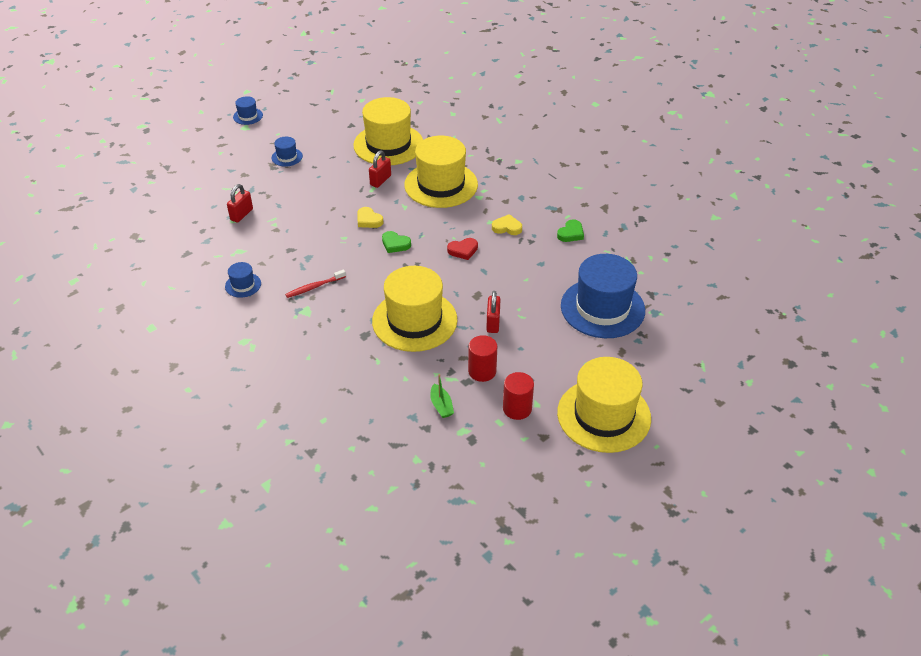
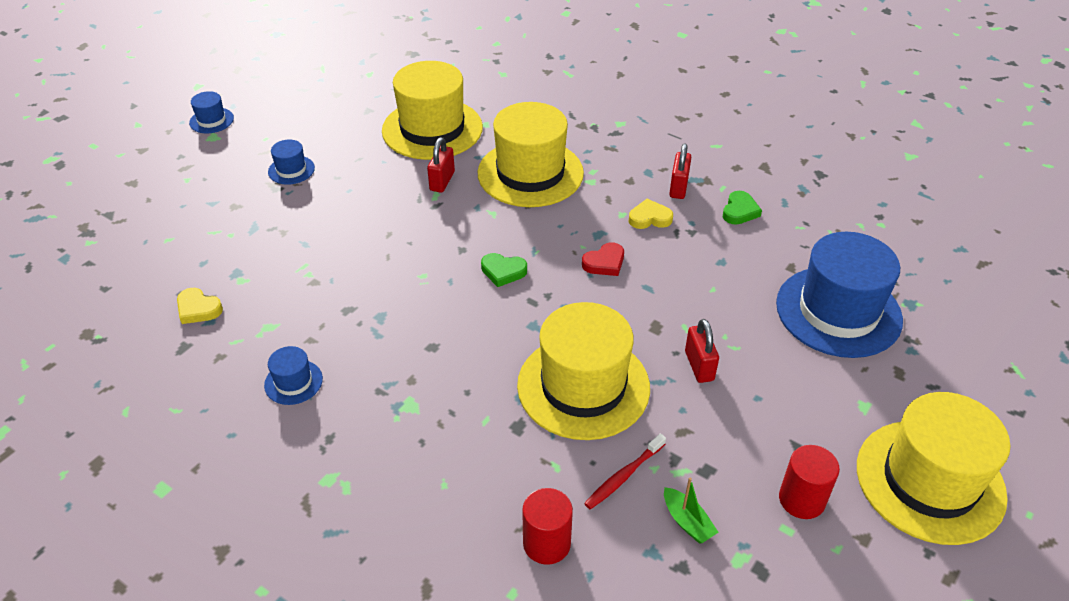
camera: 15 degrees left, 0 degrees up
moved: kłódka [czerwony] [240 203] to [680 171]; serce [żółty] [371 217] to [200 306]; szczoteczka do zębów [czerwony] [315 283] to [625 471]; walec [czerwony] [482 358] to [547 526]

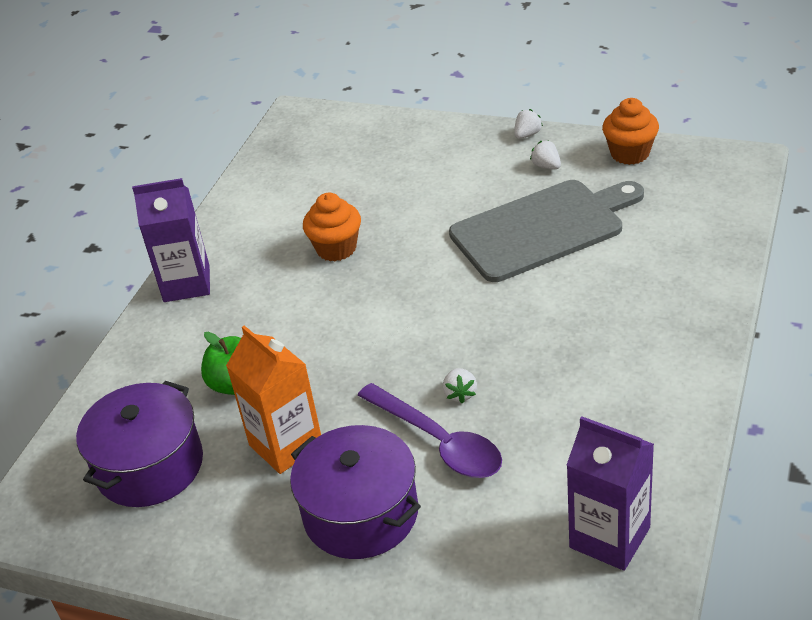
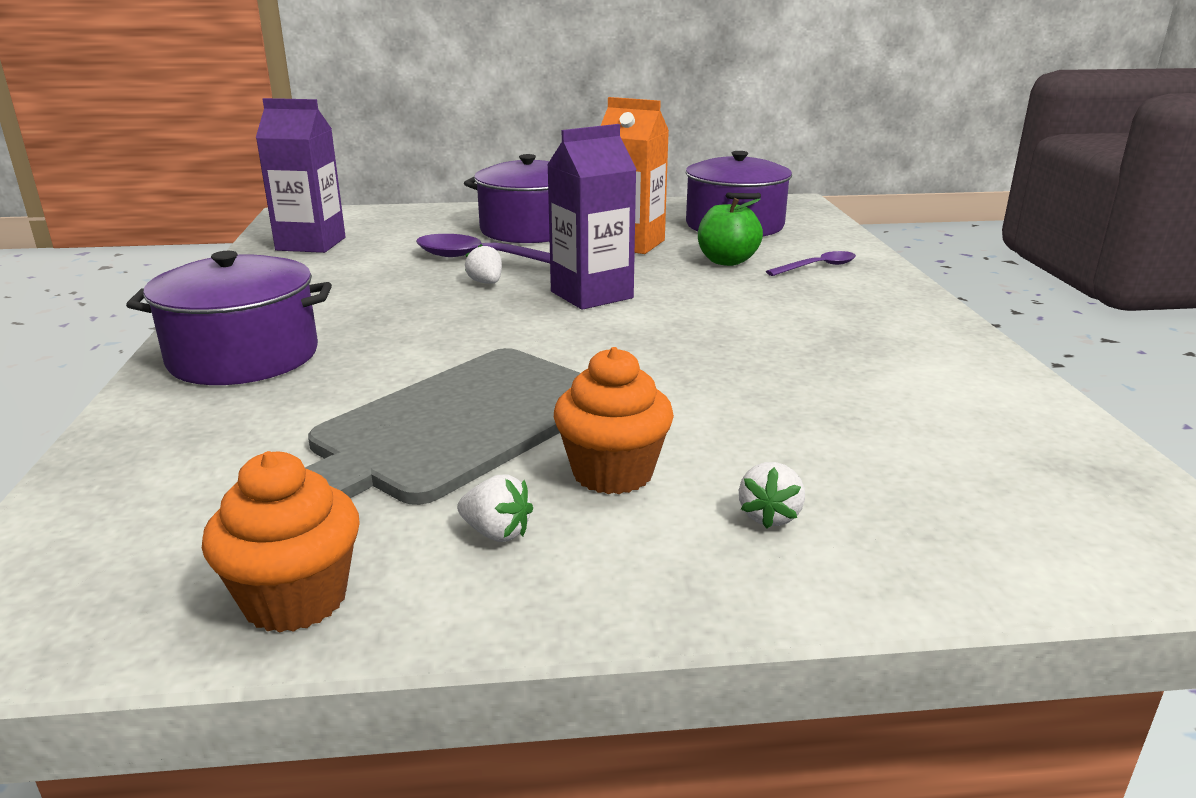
camera: 150 degrees right, 15 degrees down
added: garnek [fioletowy] [229 318]; łyżka [fioletowy] [811 263]
moved: truskawka [biały] [528 124] to [772 495]; karton mleka [fioletowy] [171 240] to [592 217]; muffinka [pomarańczowy] [332 227] to [614 420]

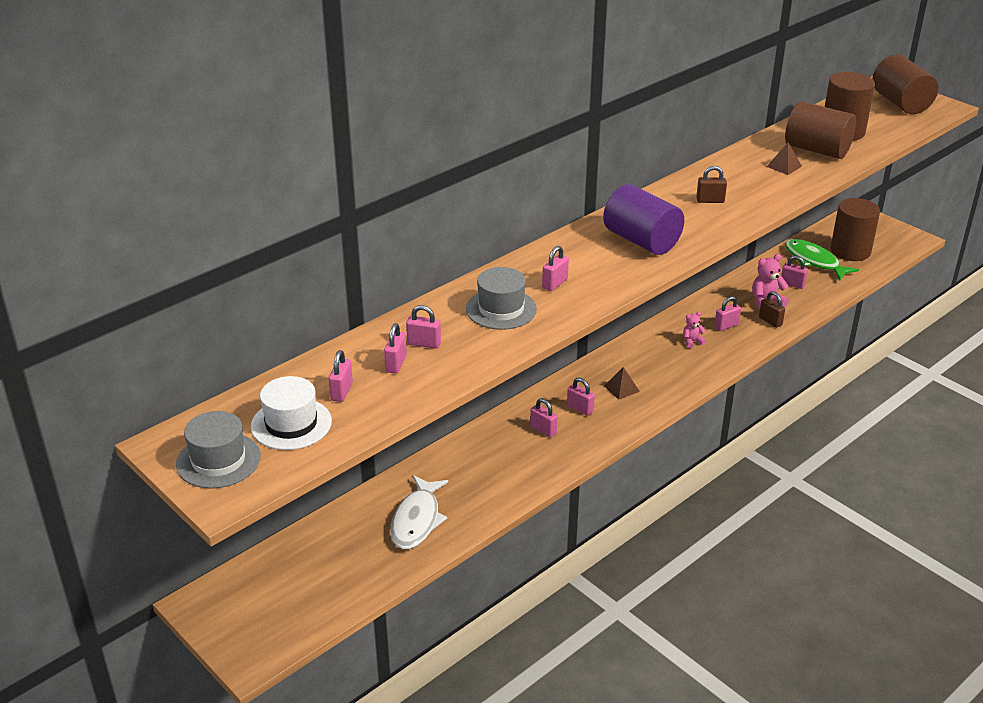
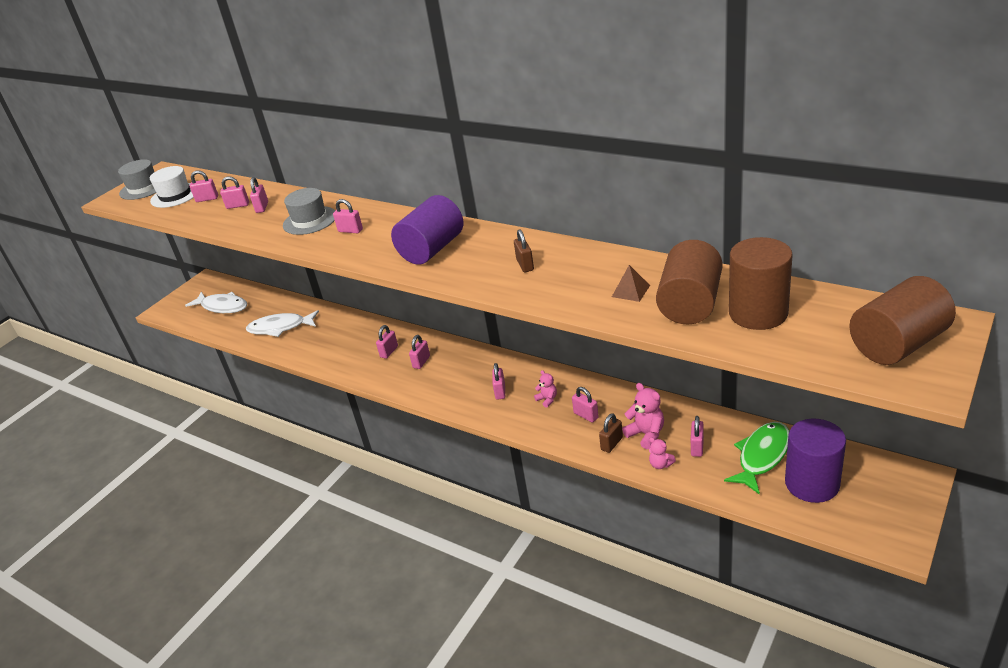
camera: 80 degrees right, 0 degrees up
removed: piramida [brązowy] [622 383]
added: ryba [biały] [216 302]; kłódka [różowy] [498 381]; miś [różowy] [662 453]
recoloured: walec [brązowy] [855 229] to walec [fioletowy] [815 461]

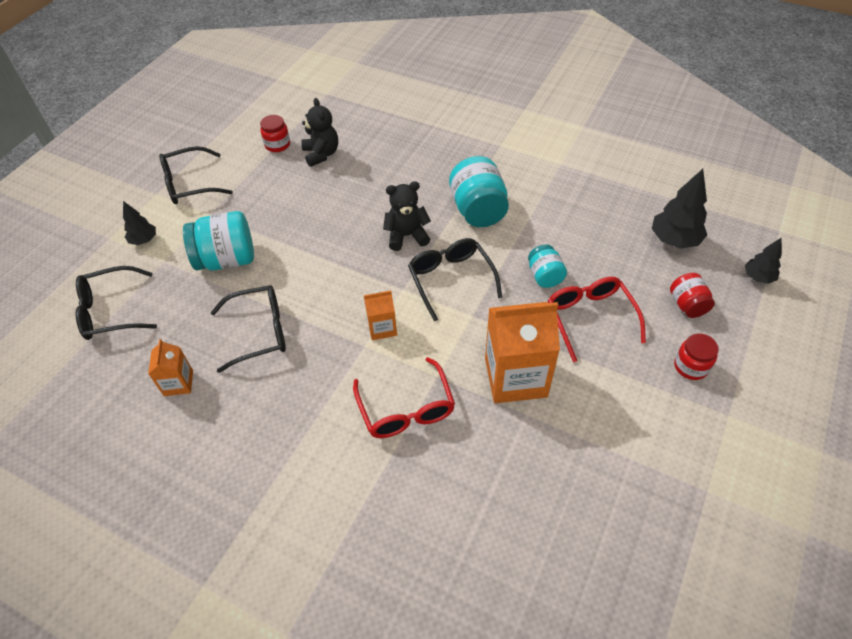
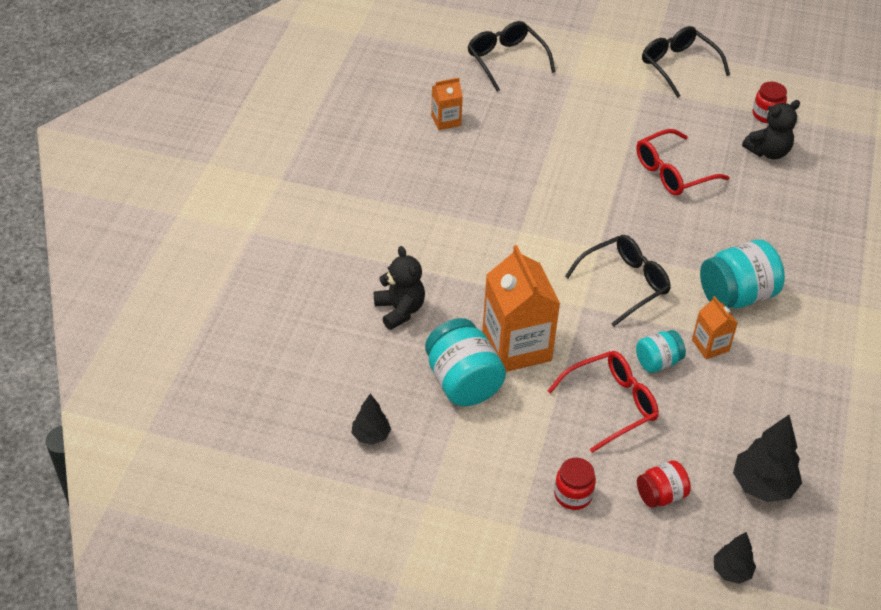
camera: 75 degrees right, 5 degrees down
removed: okulary [czarny] [248 329]
moved: miś [czarny] [407 216] to [399 288]; drzewko [czarny] [139 223] to [371 419]; słoik [turkusowy] [218 241] to [465 362]; karton mleka [pomarańczowy] [380 315] to [715 327]; okulary [czerwony] [404 397] to [683 162]

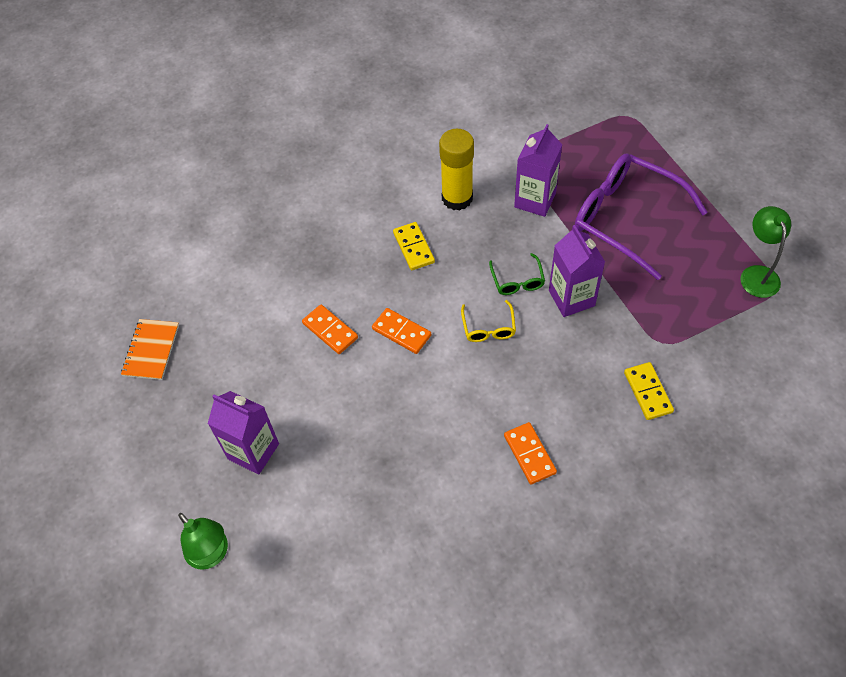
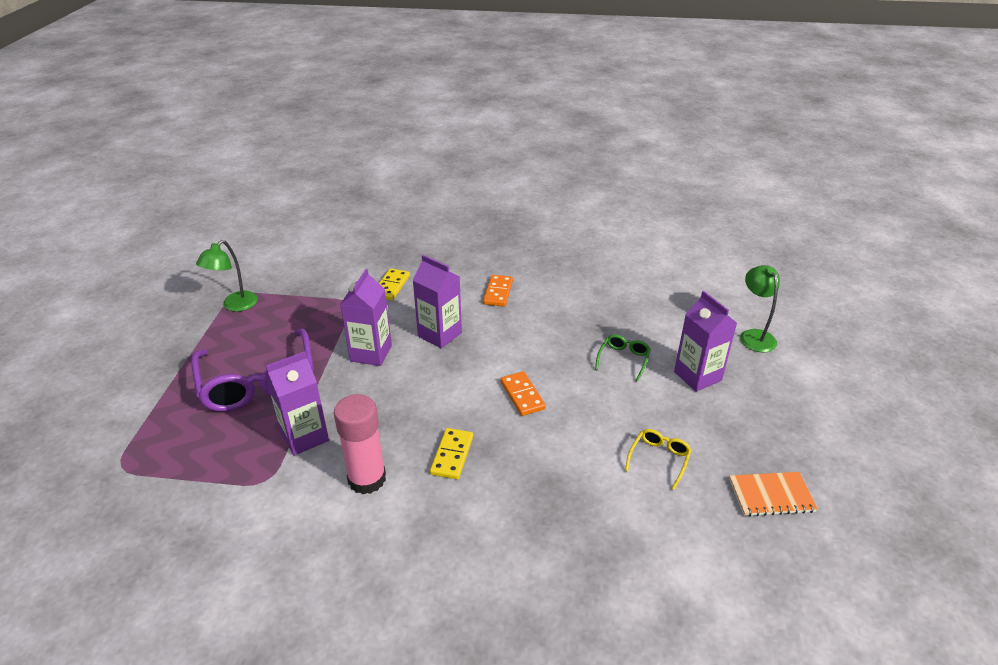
camera: 150 degrees left, 20 degrees down
removed: kostka domina [pomarańczowy] [330 329]
added: karton mleka [fioletowy] [437 302]
moved: okulary [zielony] [517 274] to [623 358]; okulary [żółty] [488 321] to [658 459]
recoloured: klej w sztyfcie [żółty] [456 170] to klej w sztyfcie [różowy] [360 444]
turned: zeszyt [pomarańczowy] [150 349] = [773 494] 45 degrees clockwise

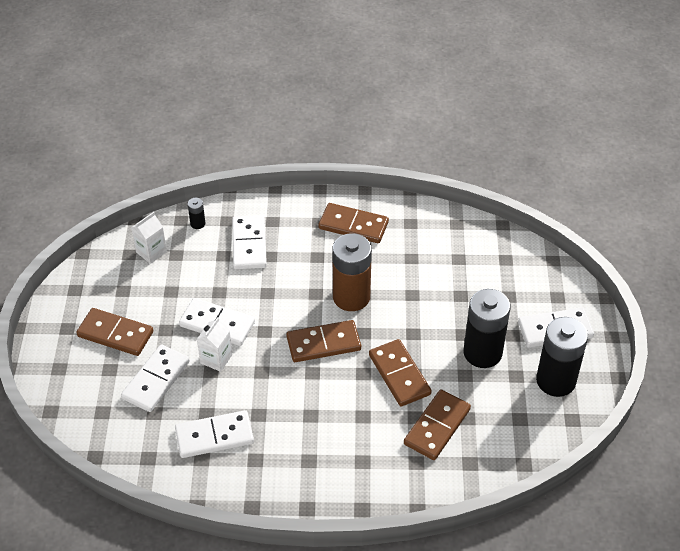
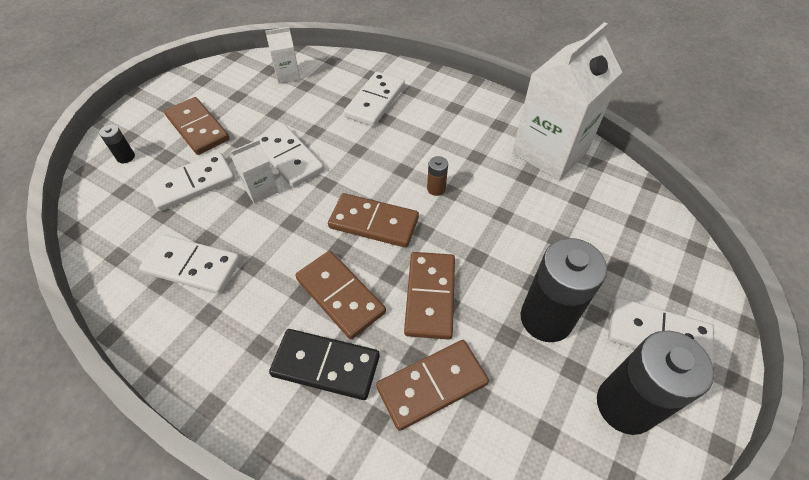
camera: 30 degrees right, 5 degrees up
added: karton mleka [biały] [567 101]; kostka domina [czarny] [324 364]
moved: bateria [czarny] [197 213] to [117 143]; kostka domina [brązowy] [354 223] to [340 295]
resized: bateria [brązowy] [352 272] = [437 176] x0.42

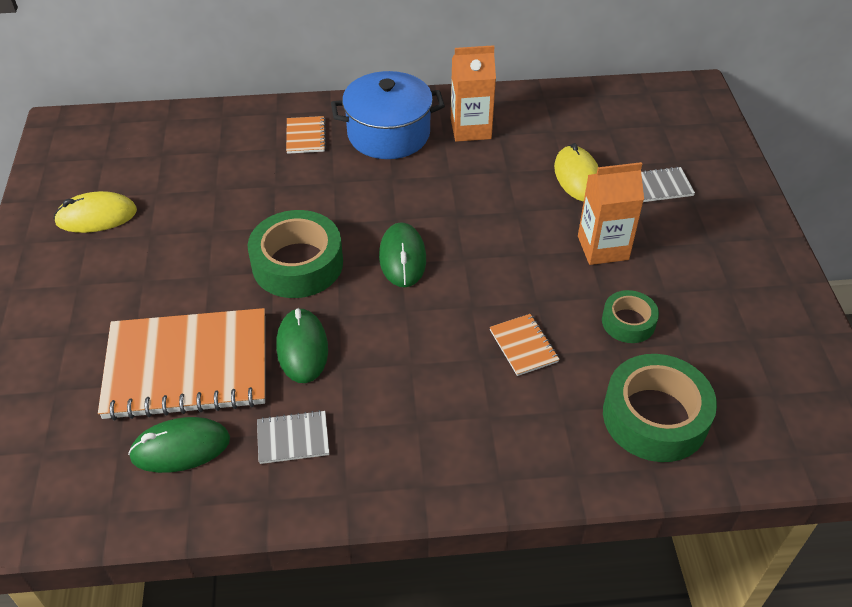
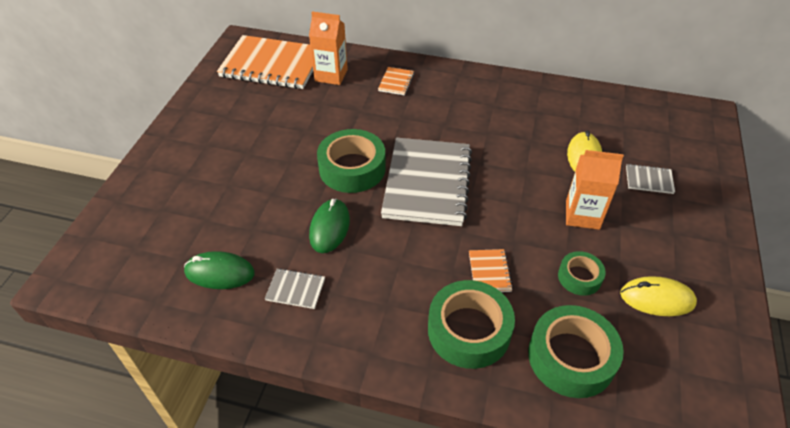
camera: 20 degrees right, 0 degrees up
removed: garnek [niebieski] [388 115]
added: taśma klejąca [zielony] [471 324]
moved: karton mleka [pomarańczowy] [473 93] to [328 48]; myszka [żółty] [95 212] to [658 296]; zeszyt [pomarańczowy] [181 364] to [265 62]
replaced: myszka [zielony] [402 254] to zeszyt [szary] [426 182]

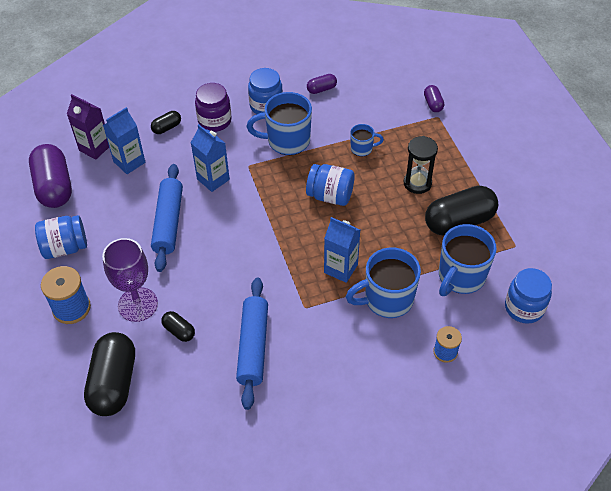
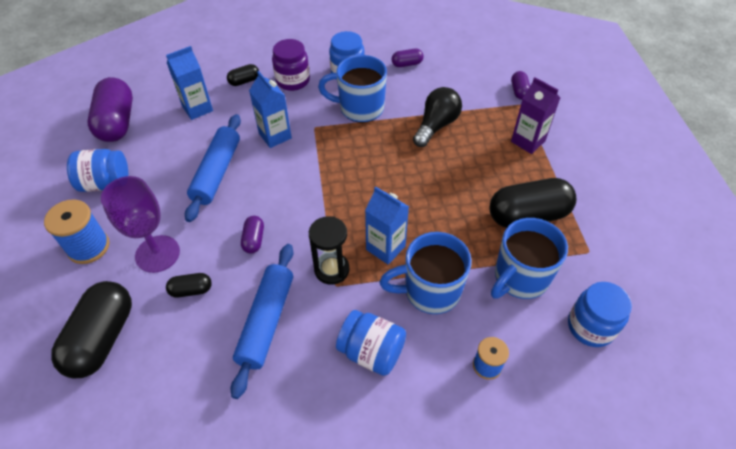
camera: 10 degrees right, 0 degrees up
added: kapsułka [fioletowy] [252 234]
moved: karton mleka [fioletowy] [88 127] to [535 115]; klepsydra [czarny] [421 165] to [329 250]; słoik [niebieski] [330 185] to [371 343]
replaced: kubek [niebieski] [367 140] to żarówka [czarny] [437 117]
turned: kapsułka [czarny] [178 326] = [189 285] 60 degrees counterclockwise

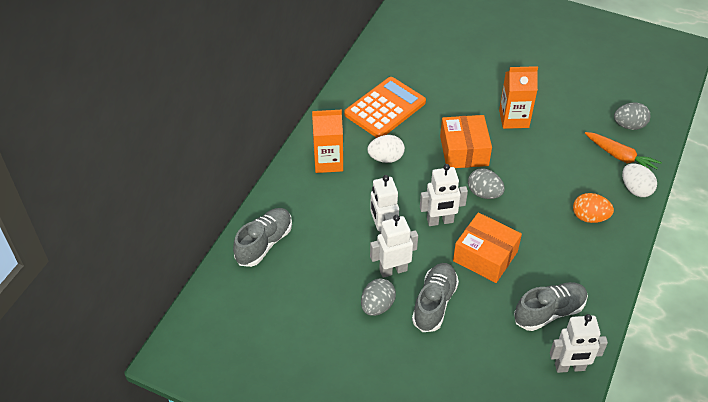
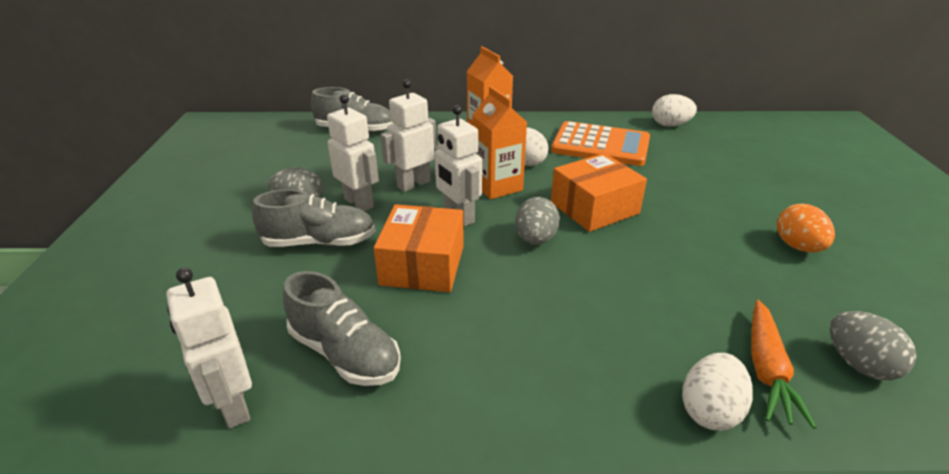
camera: 65 degrees right, 15 degrees down
added: jajko [biały] [674 110]
moved: karton mleka [pomarańczowy] [518 97] to [499 142]; jajko [pomarańczowy] [593 208] to [806 228]

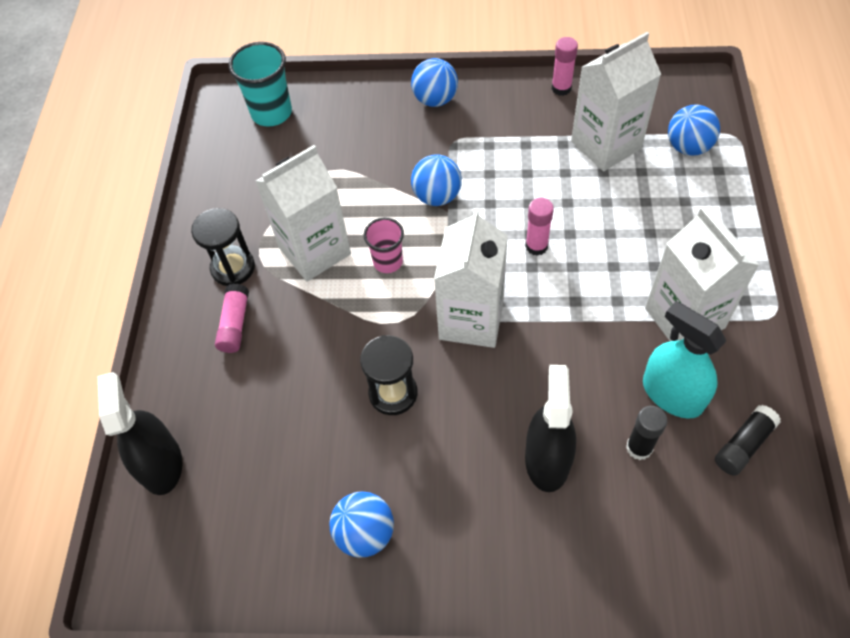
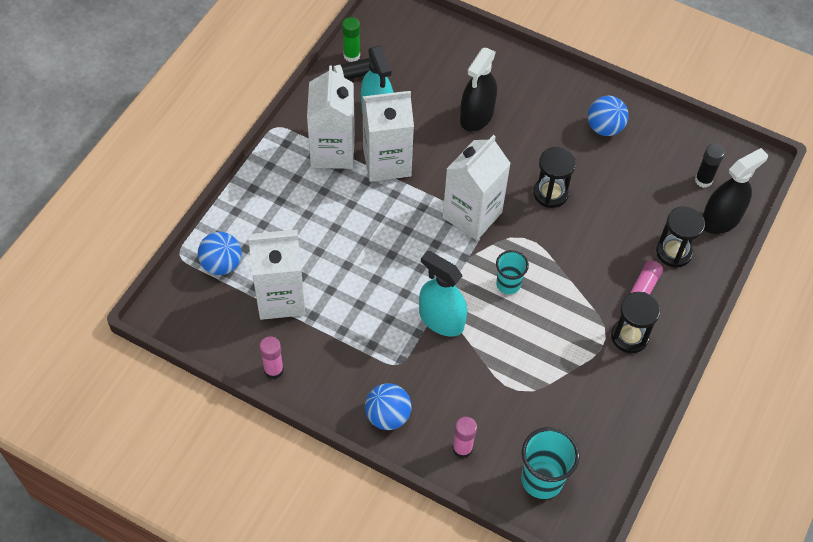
camera: 160 degrees left, 0 degrees up
added: klej w sztyfcie [zielony] [351 39]; klepsydra [czarny] [680 237]
moved: karton mleka [biały] [303 213] to [388 136]; klej w sztyfcie [różowy] [539 226] to [465 437]; klej w sztyfcie [czarny] [646 433] to [710 166]
replaced: piłka [niebieski] [436 180] to spryskiwacz [turkusowy] [443 294]
recoloured: szklanka [różowy] [384 245] to szklanka [turkusowy] [512 272]
turned: spryskiwacz [czarny] [140 433] = [735 191] 135 degrees counterclockwise

